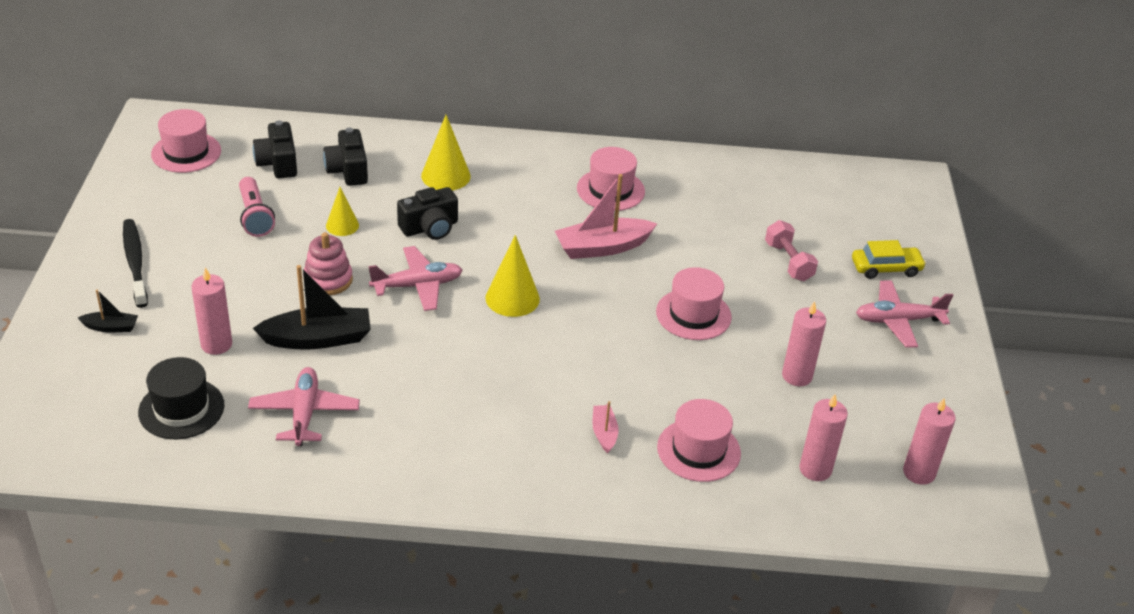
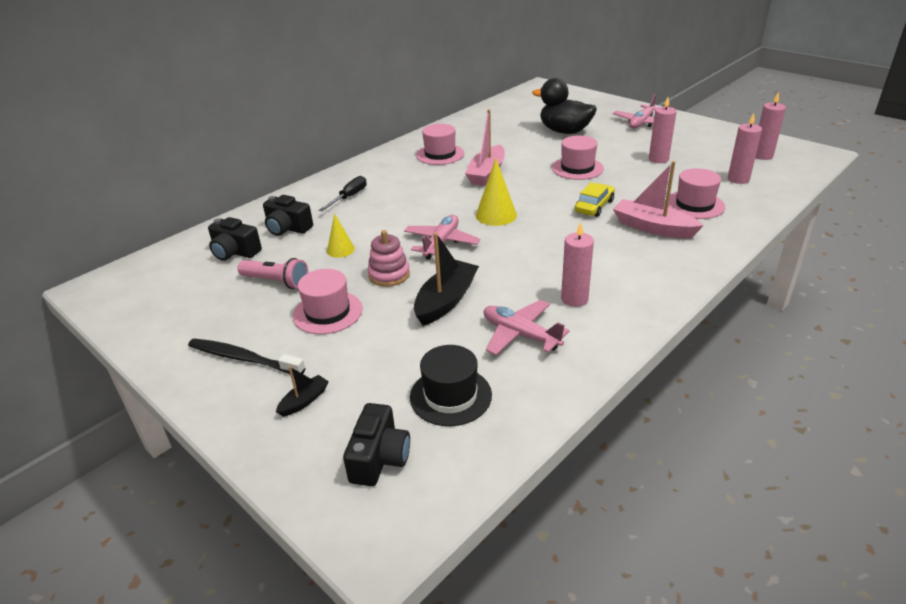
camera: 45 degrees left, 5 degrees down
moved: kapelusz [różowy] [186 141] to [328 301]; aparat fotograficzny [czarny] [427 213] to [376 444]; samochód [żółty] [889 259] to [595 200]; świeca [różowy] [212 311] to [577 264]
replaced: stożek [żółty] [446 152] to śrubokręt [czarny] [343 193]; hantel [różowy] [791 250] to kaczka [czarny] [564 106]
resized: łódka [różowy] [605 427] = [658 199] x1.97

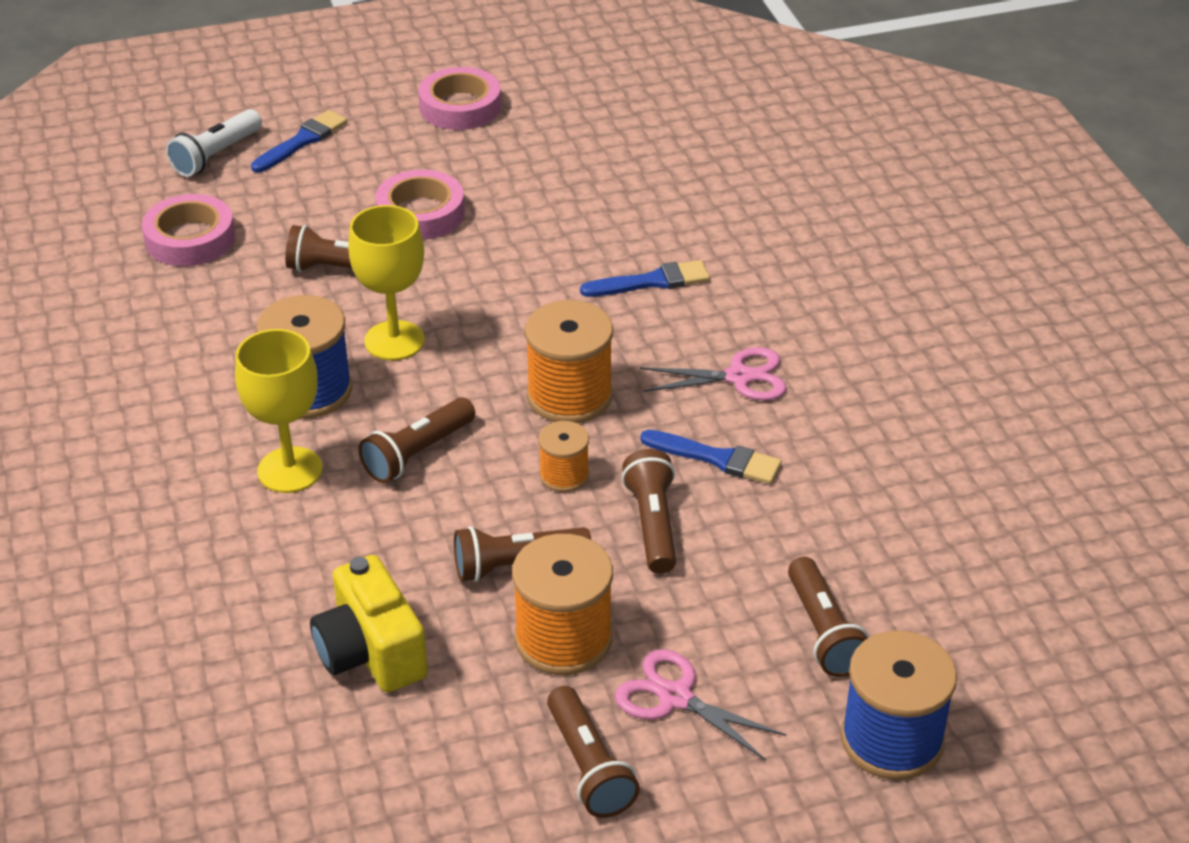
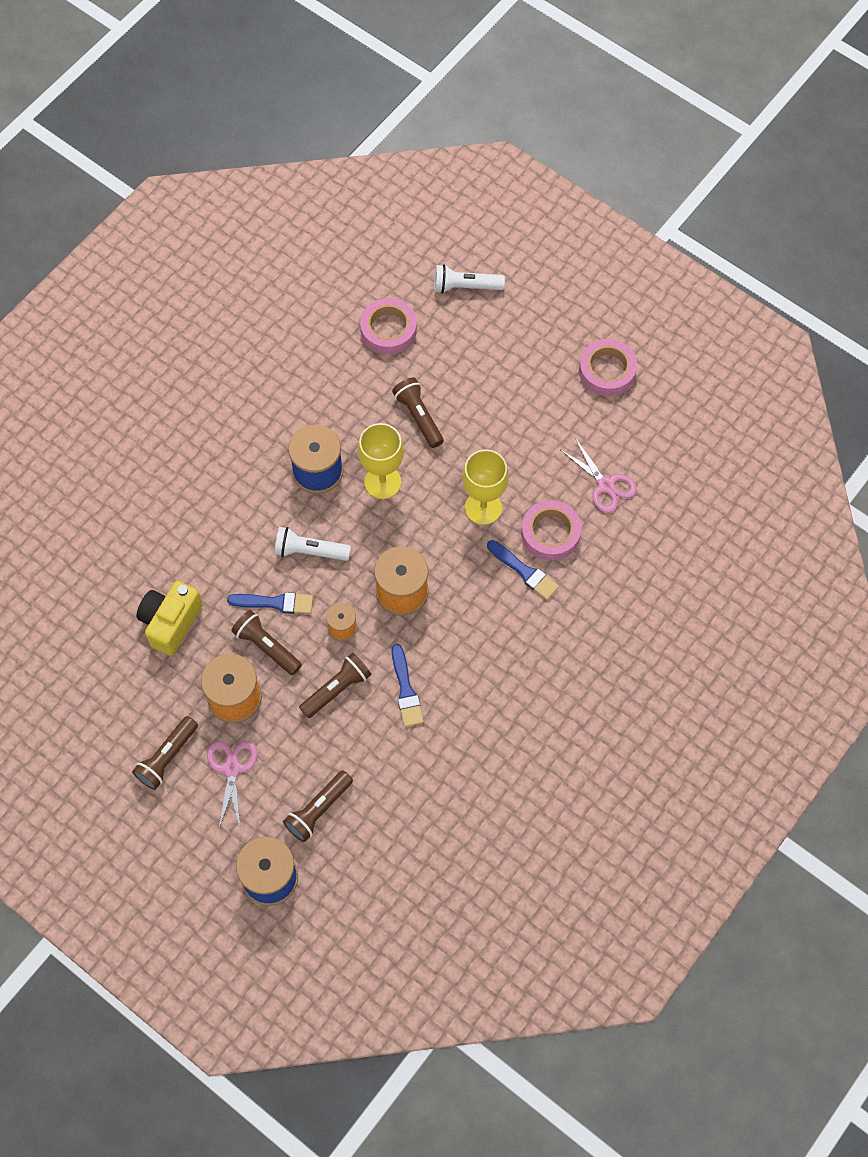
camera: 55 degrees right, 25 degrees up
moved: pędzel [niebieski] [299 141] to [270 603]; taśma klejąca [różowy] [420 205] to [551 530]; kielich [żółty] [278 411] to [485 487]; nożyczki [różowy] [713 374] to [599 475]
recoloured: latarka [brązowy] [416 440] to latarka [biały] [312 544]

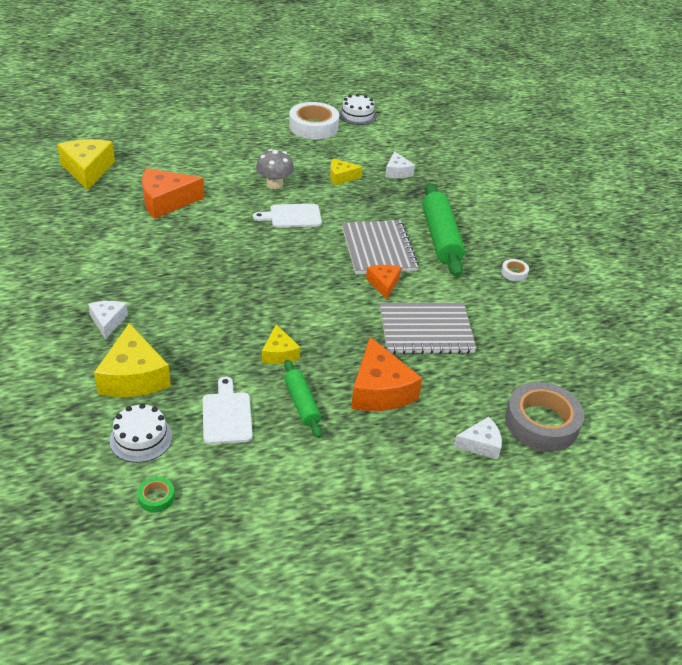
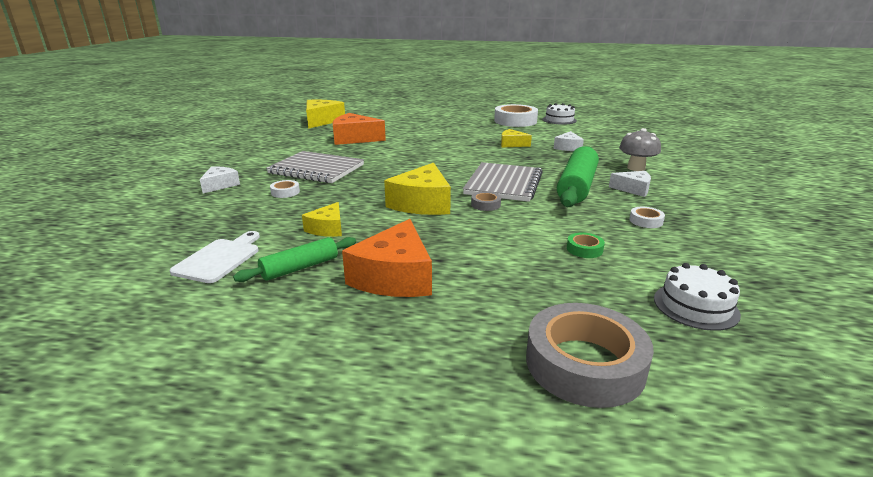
camera: 30 degrees right, 15 degrees down
removed: deska do krojenia [biały] [287 216]
added: taśma klejąca [biały] [285 189]
moved: grzyb [szary] [275 169] to [640 149]; zeszyt [szary] [428 328] to [315 167]; ser [żółty] [132 360] to [417 189]; tort [biały] [140 433] to [697 297]; ser [biały] [478 438] to [630 184]; taśma klejąca [zielony] [156 495] to [586 245]
replaced: ser [pomarańczowy] [383 282] to taśma klejąca [szary] [486 201]
turned: wałek do ciasta [zielony] [303 399] = [294 259] 45 degrees clockwise

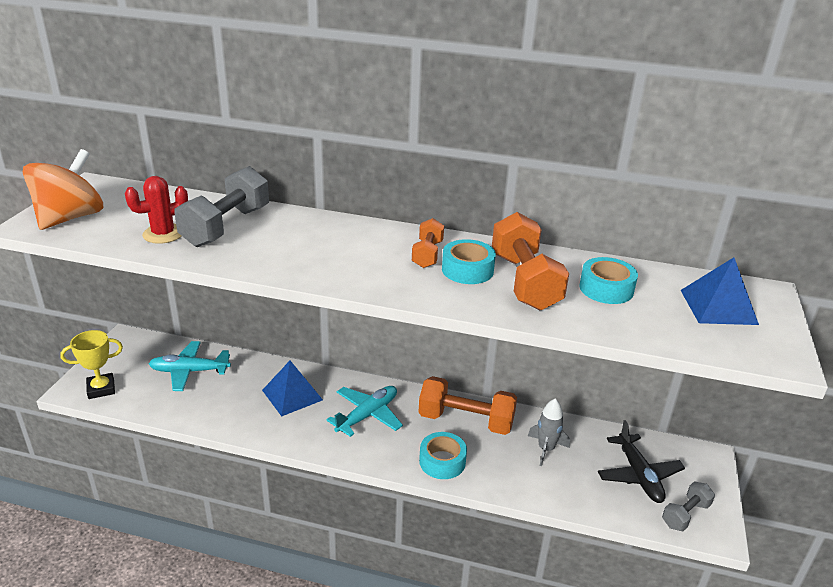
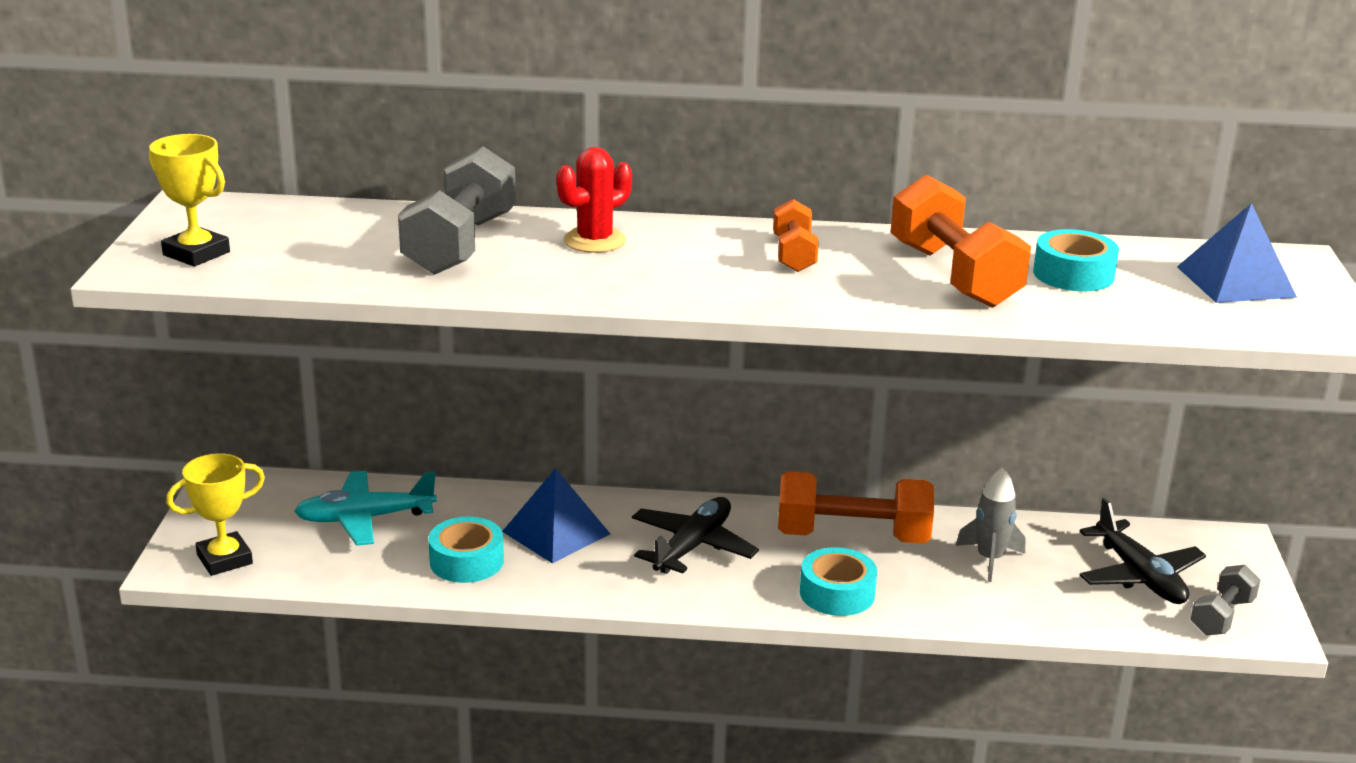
camera: 10 degrees left, 5 degrees down
moved: kaktus [czerwony] [156 210] to [594 200]; taśma klejąca [turkusowy] [469 261] to [466 550]
replaced: bączek [pomarańczowy] [63 189] to puchar [żółty] [189 200]
recoloured: samolot [turkusowy] [364 411] to samolot [czarny] [695 535]

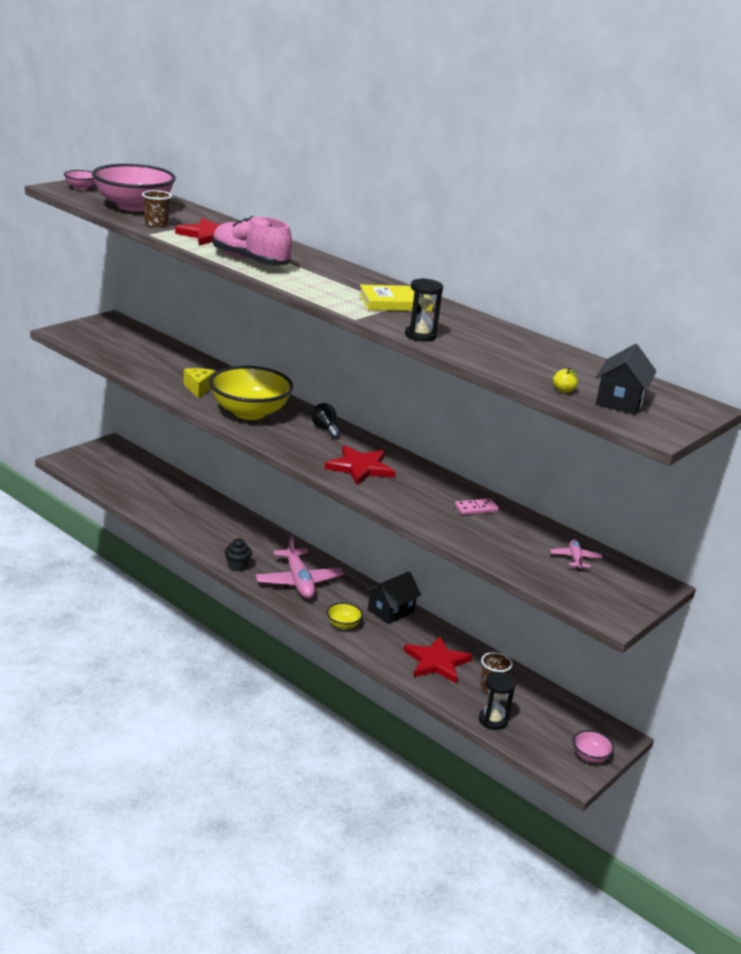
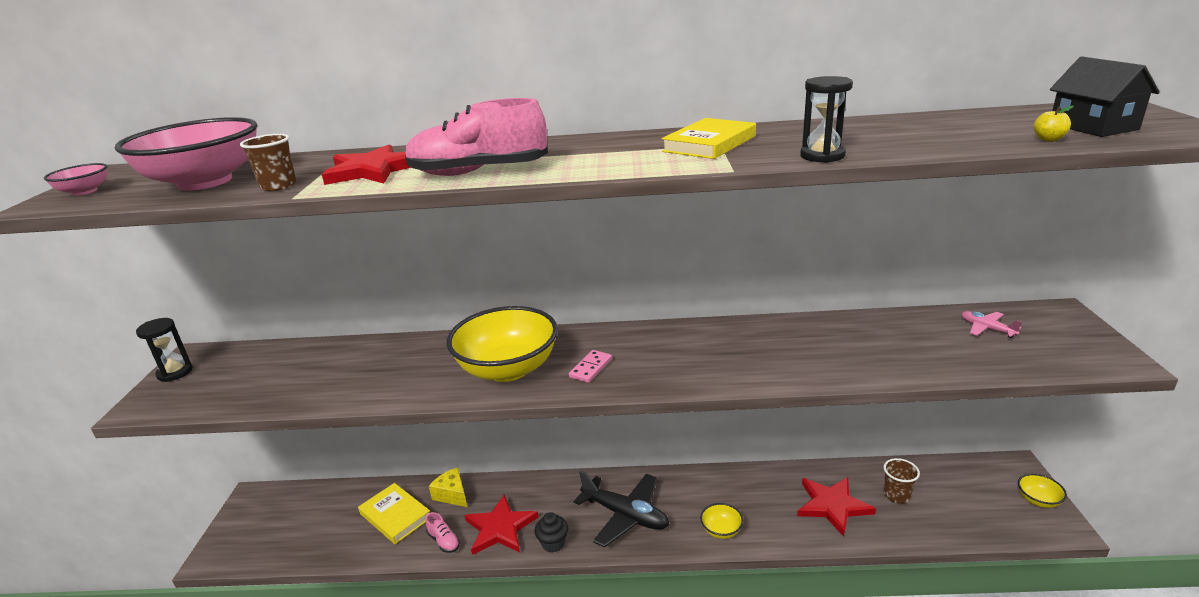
camera: 35 degrees left, 0 degrees up
removed: żarówka [czarny] [325 421]; domek [czarny] [393 597]
added: książka [żółty] [394 513]; but [różowy] [442 532]
moved: ser [żółty] [199 383] to [448 487]; gwiazda [czerwony] [360 465] to [501 524]; kostka domina [różowy] [477 506] to [590 366]; klepsydra [czarny] [497 701] to [164 350]
recoloured: samolot [różowy] [299 566] to samolot [czarny] [621 509]; miska [różowy] [593 746] to miska [żółty] [1042 491]

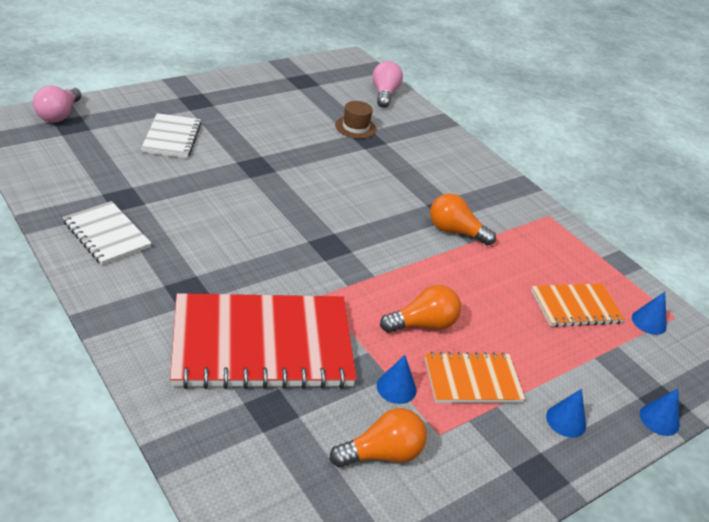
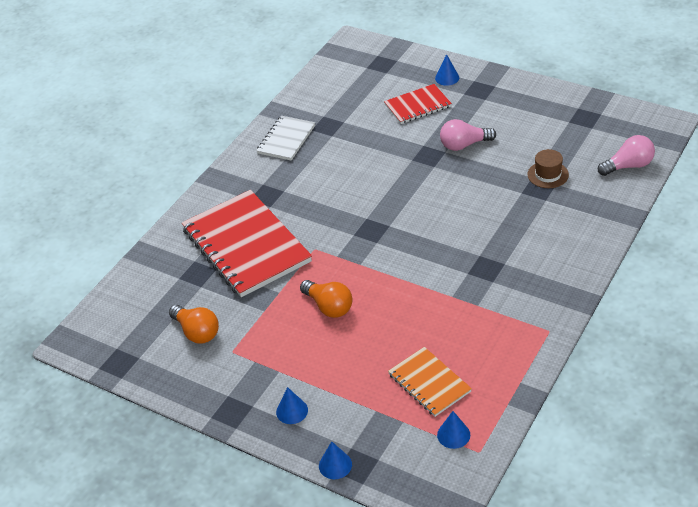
camera: 75 degrees right, 5 degrees up
removed: żarówka [pomarańczowy] [463 220]; zeszyt [pomarańczowy] [475 377]
moved: żarówka [różowy] [57 104] to [468 135]; stożek [niebieski] [397 379] to [447 70]
recoloured: zeszyt [biały] [171 135] to zeszyt [czerwony] [418 104]

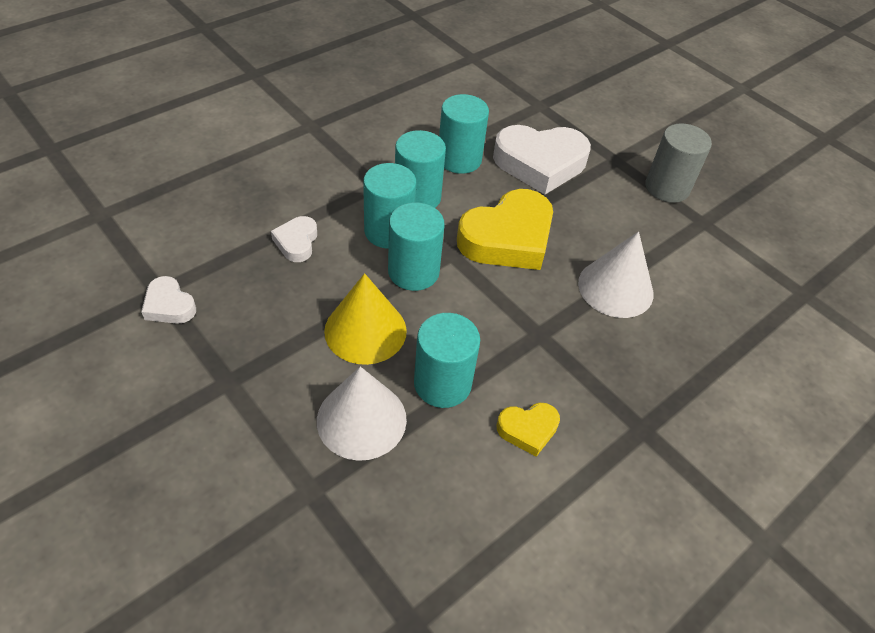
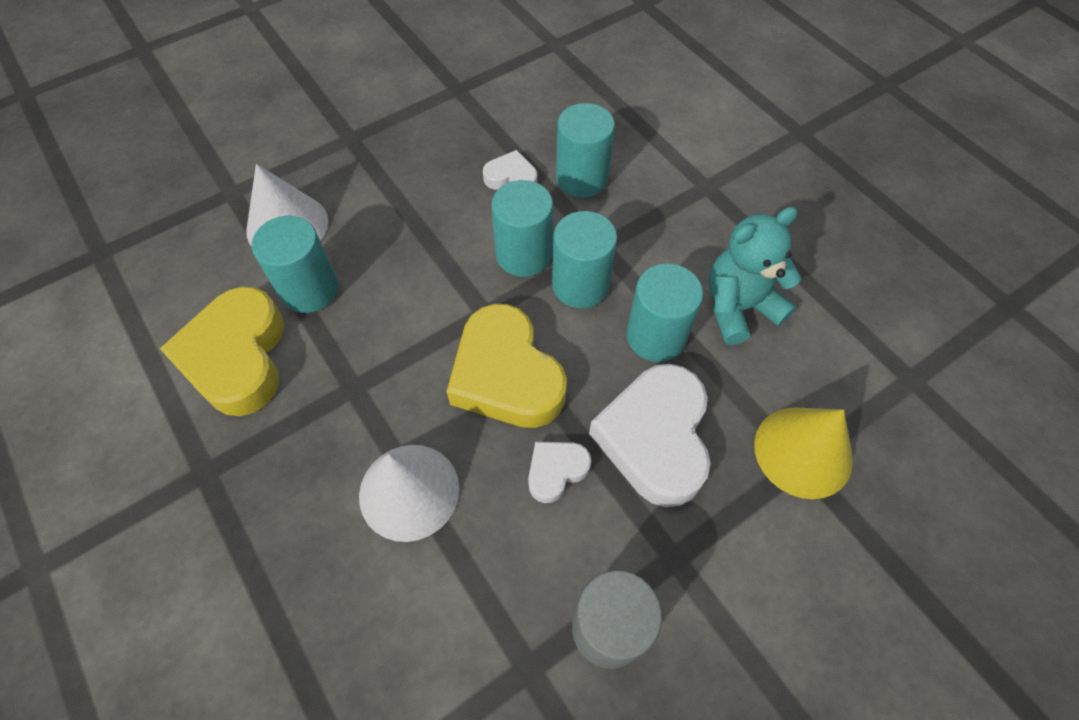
camera: 100 degrees right, 10 degrees up
added: miś [turkusowy] [755 276]
moved: walec [turkusowy] [416 247] to [585 150]; stożek [żółty] [365 319] to [803 453]; serce [biały] [168 300] to [559 472]
resized: serce [żółty] [528 430] = [222 351] x2.04

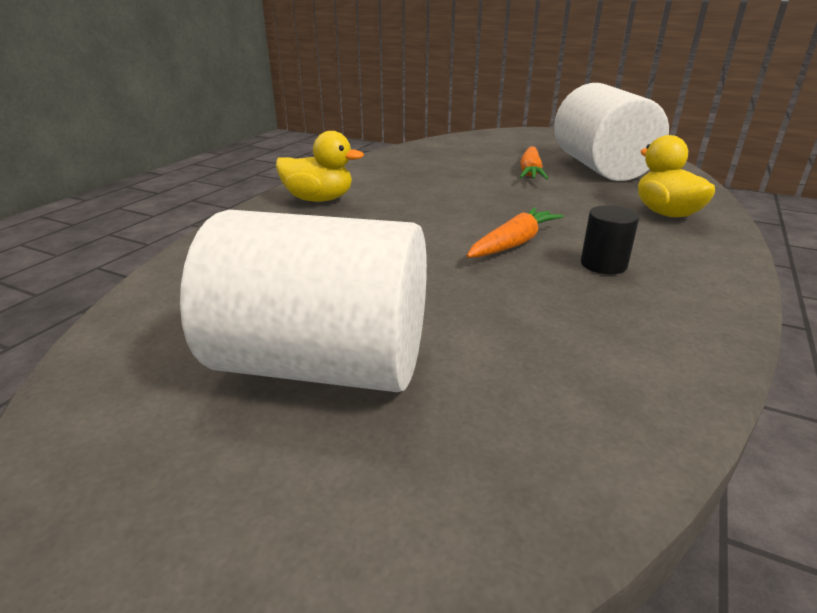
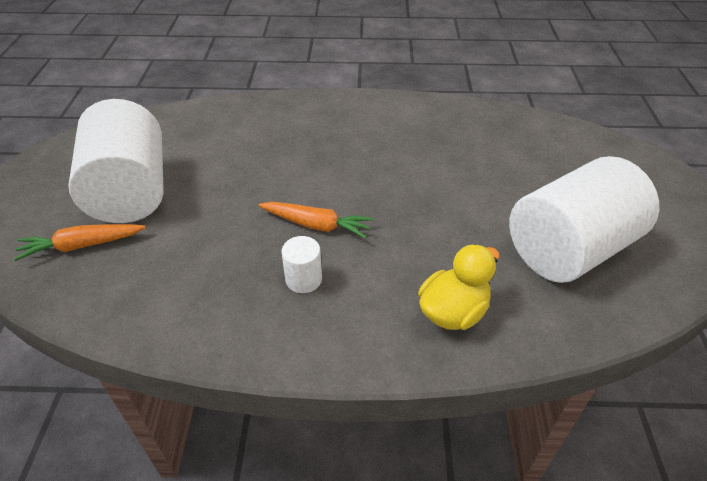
camera: 65 degrees right, 15 degrees up
removed: kaczka [żółty] [320 166]
moved: marchewka [pomarańczowy] [534 162] to [80 242]
recoloured: walec [czarny] [610 239] to walec [biały] [302 264]

